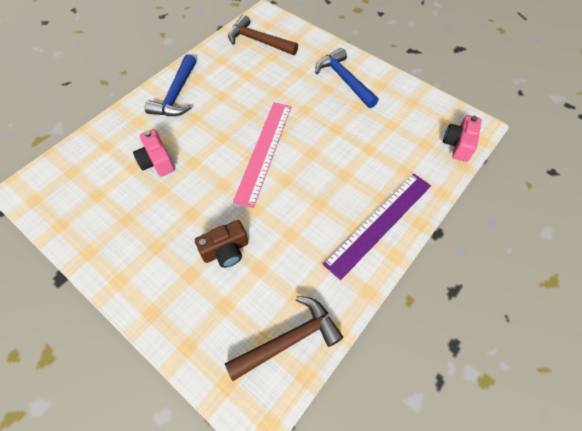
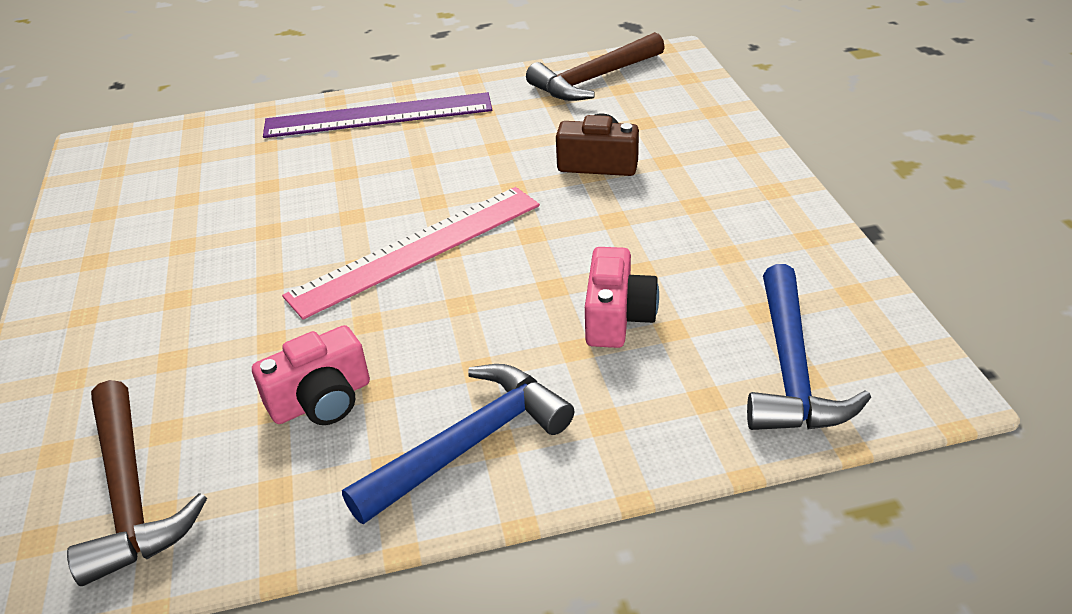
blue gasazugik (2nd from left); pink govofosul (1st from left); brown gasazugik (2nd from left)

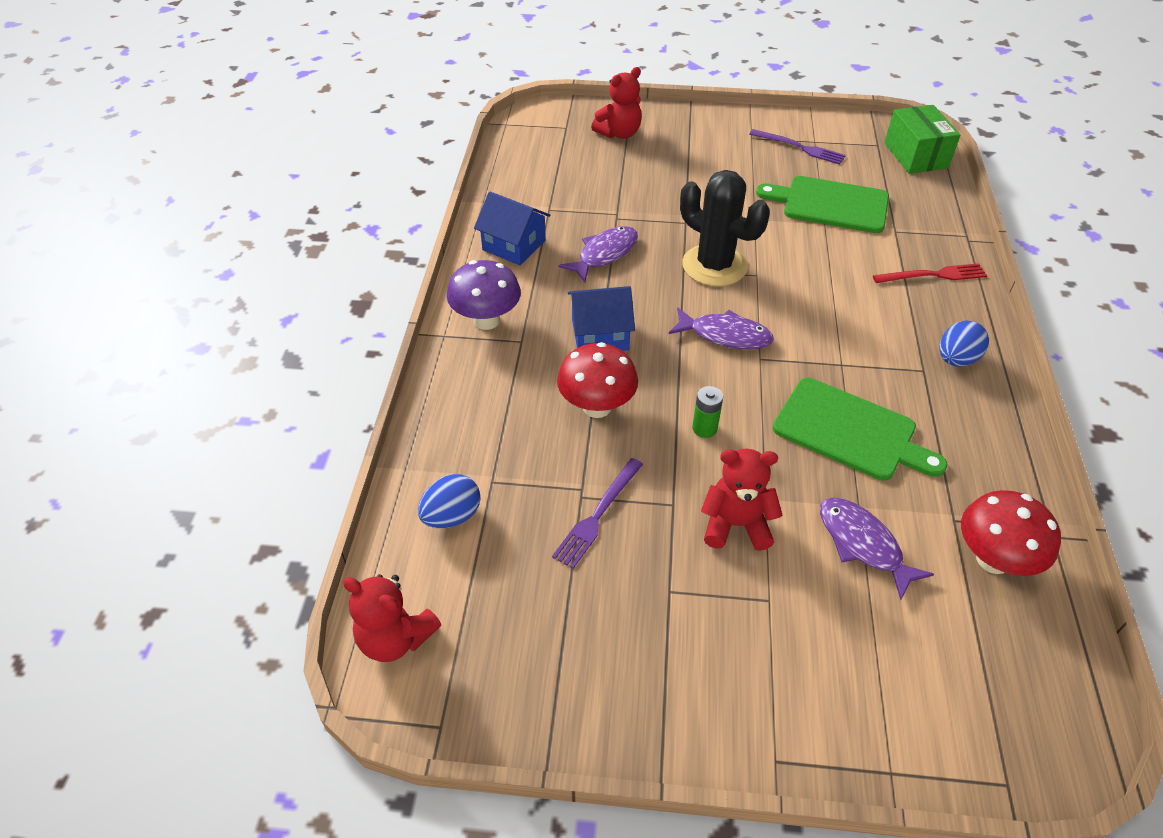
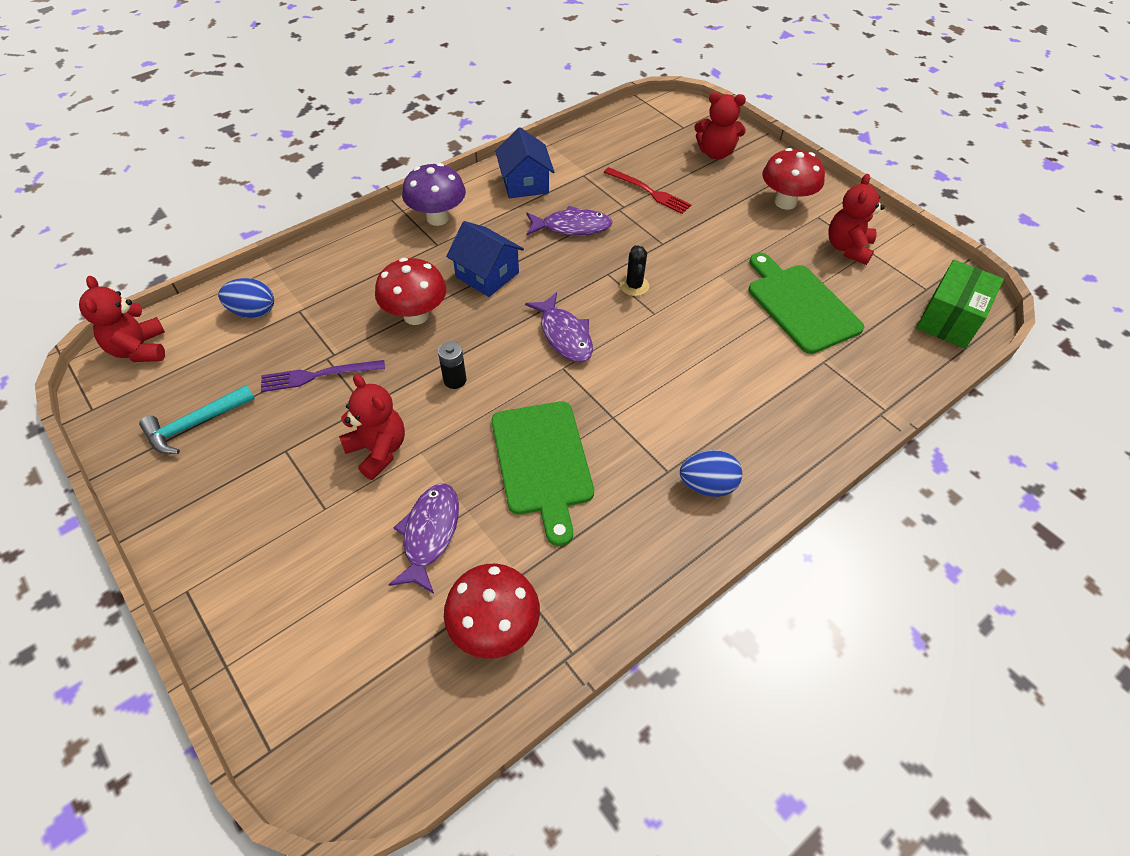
turquoise gasazugik; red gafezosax (3rd from left); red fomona; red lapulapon (4th from left); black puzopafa; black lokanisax

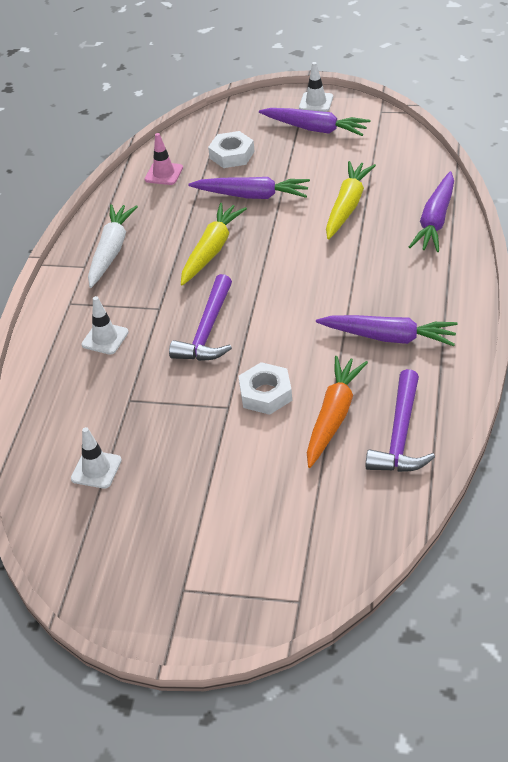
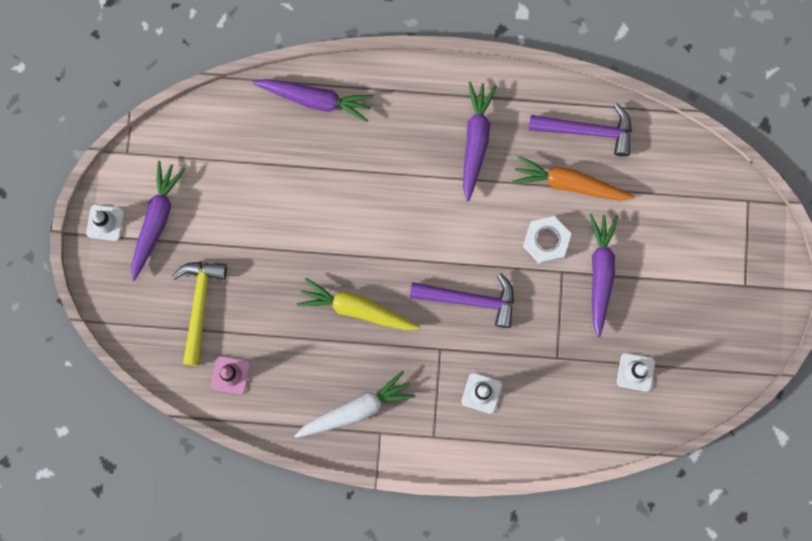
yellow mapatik (2nd from left in the first image); purple mapatik (4th from left); yellow gasazugik; white mapatik

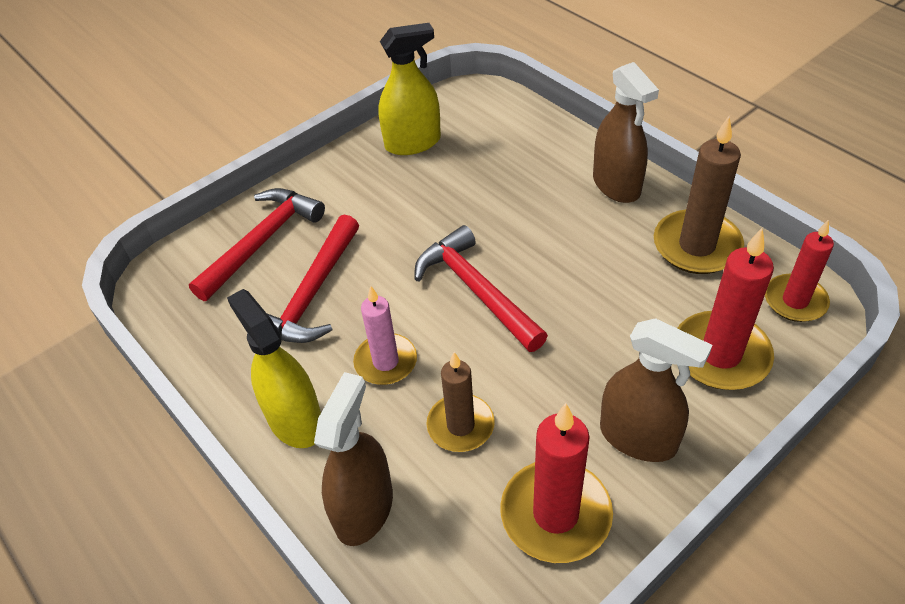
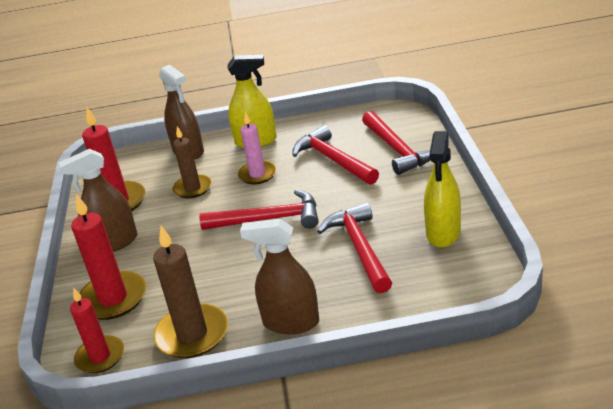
red gasazugik (3rd from left)

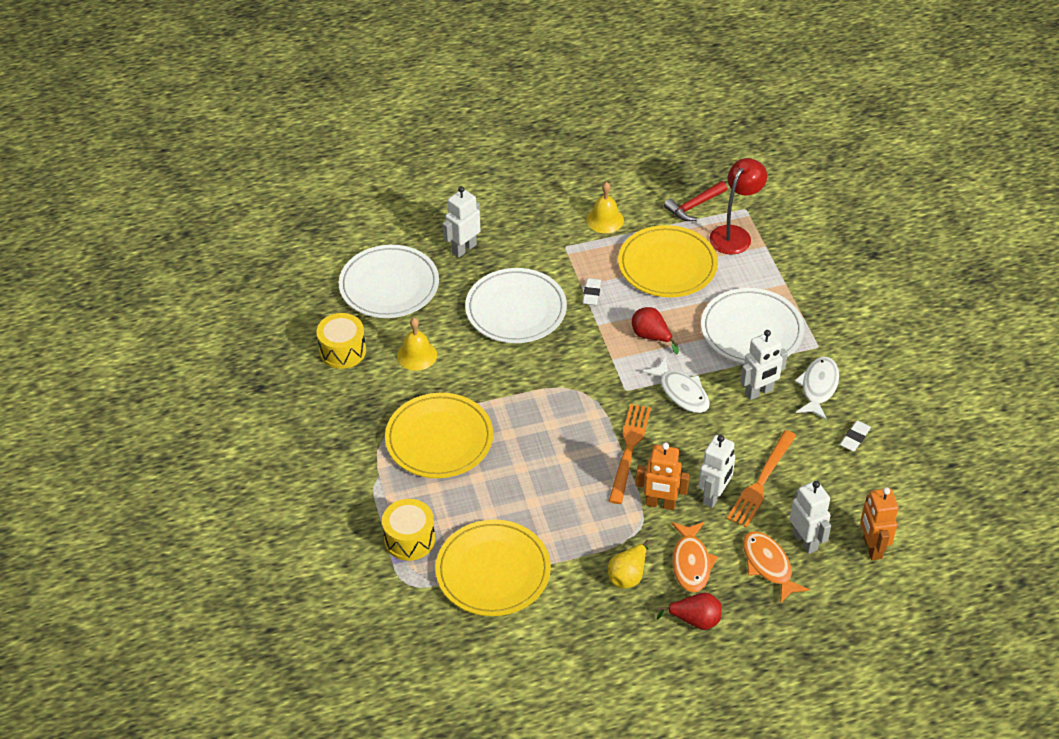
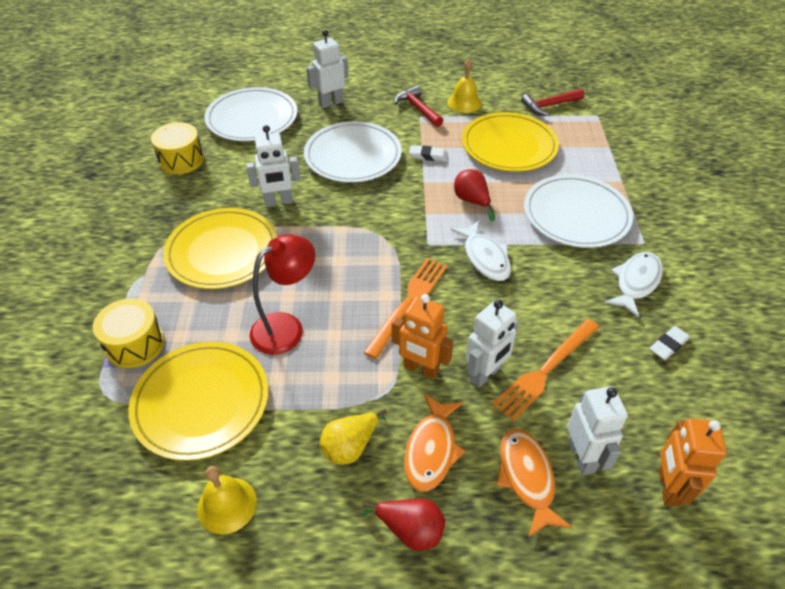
red gasazugik (1st from left); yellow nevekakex (1st from left); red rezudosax; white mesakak (1st from left); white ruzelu (1st from left)

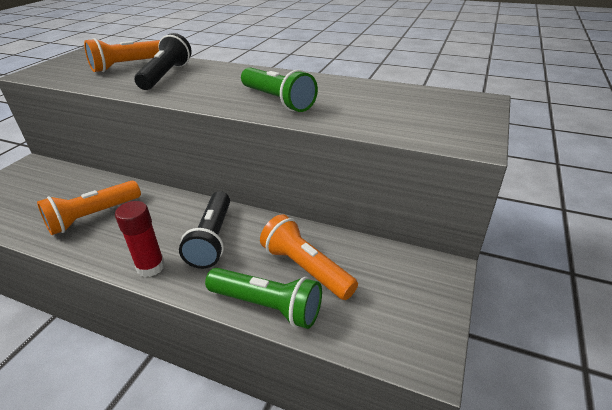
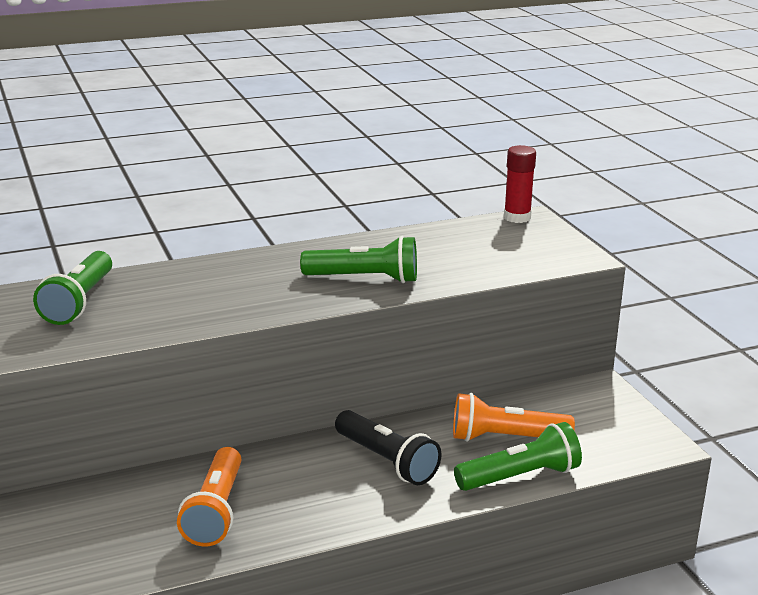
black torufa (1st from left in the first image); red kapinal; green torufa (1st from left)

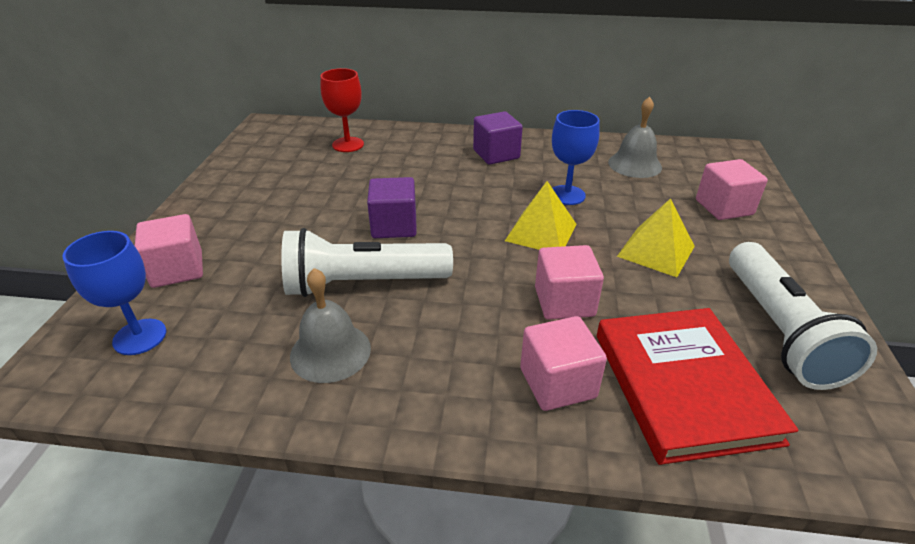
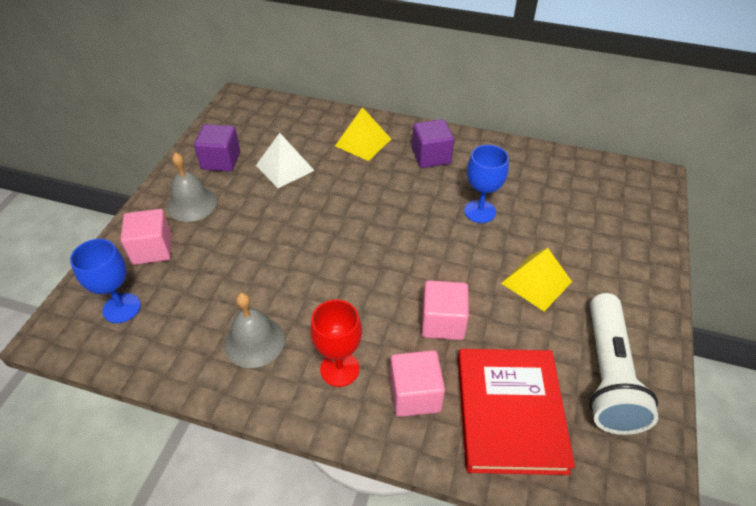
white torufa (1st from left in the first image); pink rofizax (4th from left in the first image); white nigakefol; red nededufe; purple rofizax (1st from left); yellow nigakefol (1st from left); grey nevekakex (1st from left)

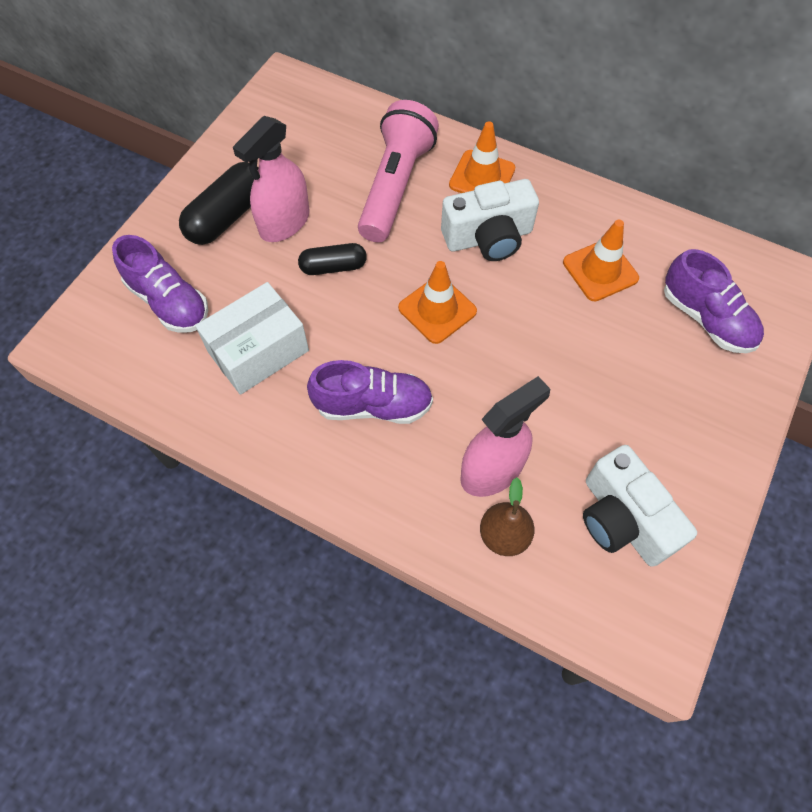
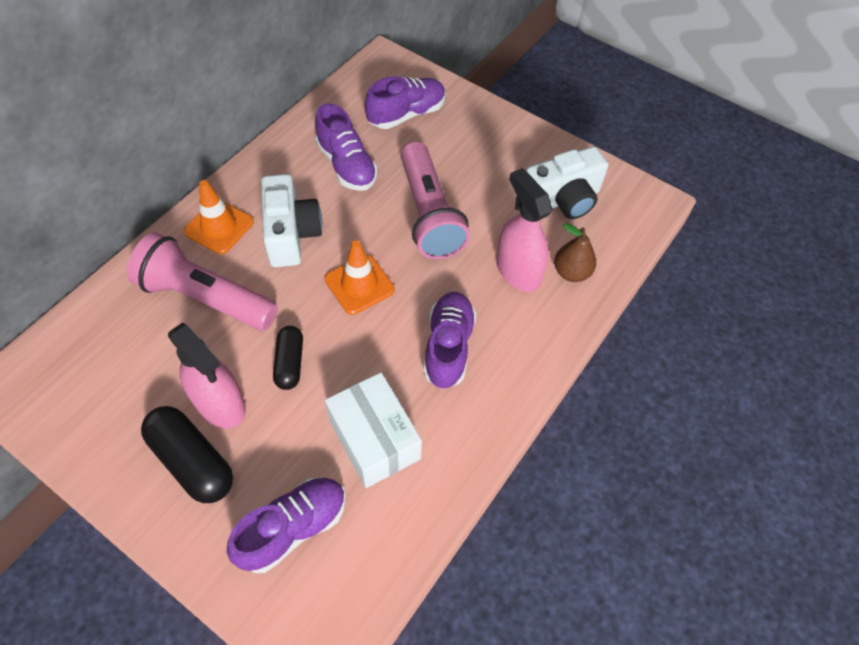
pink torufa (2nd from left); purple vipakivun (2nd from left)

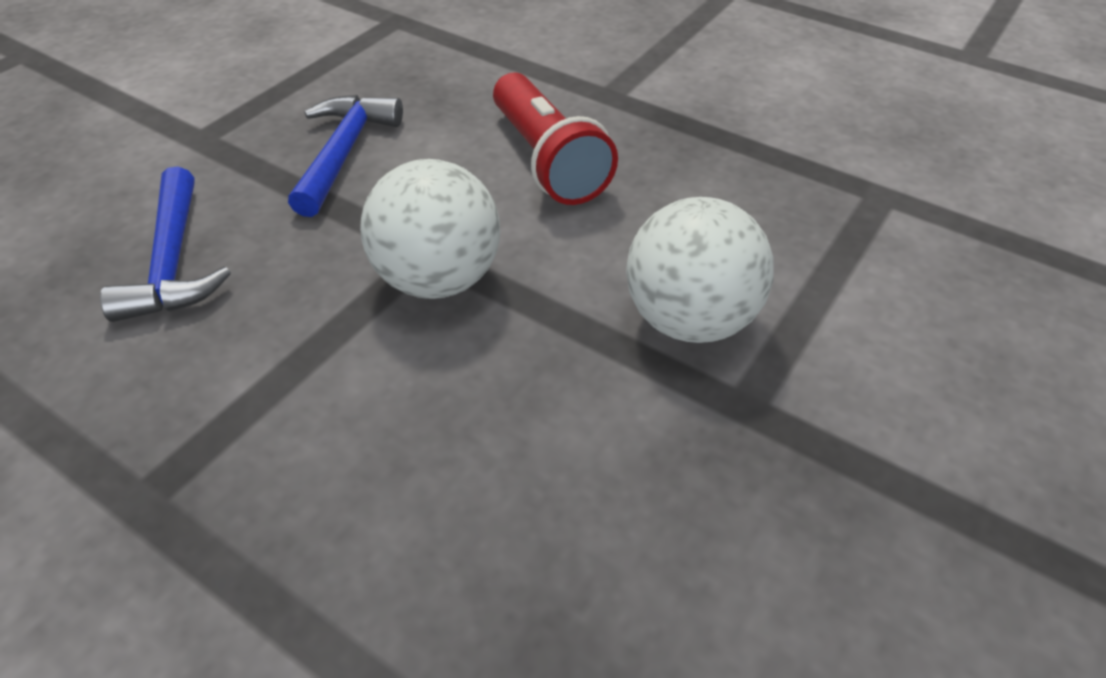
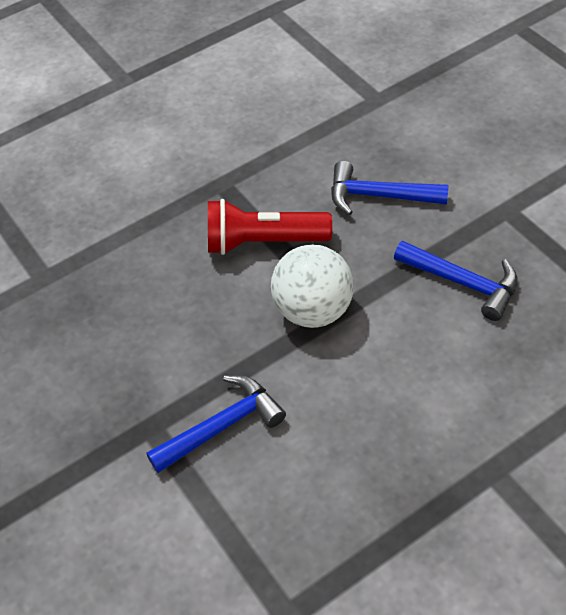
red torufa; blue gasazugik (1st from left)

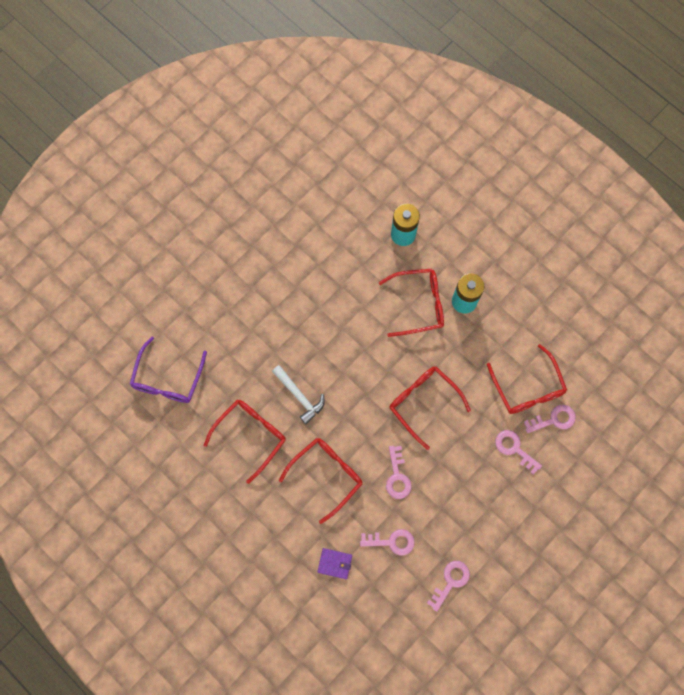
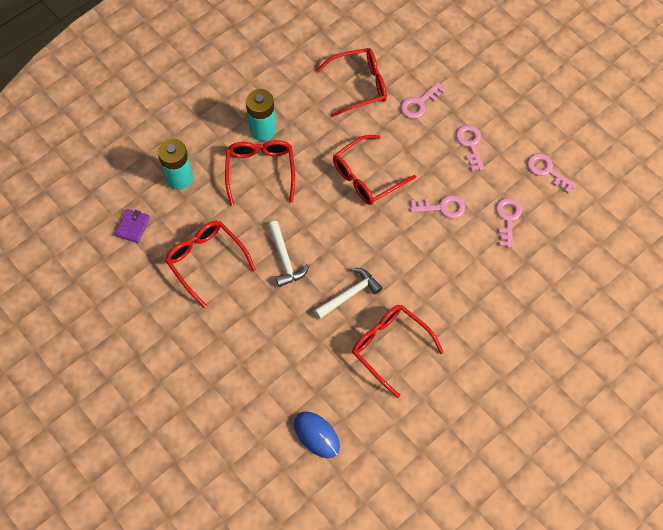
white gasazugik (1st from left); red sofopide (1st from left); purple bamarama; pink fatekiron (3rd from left); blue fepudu

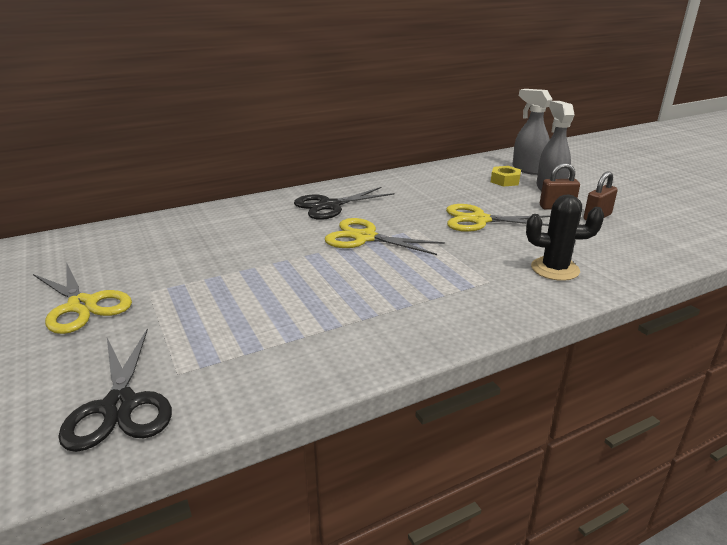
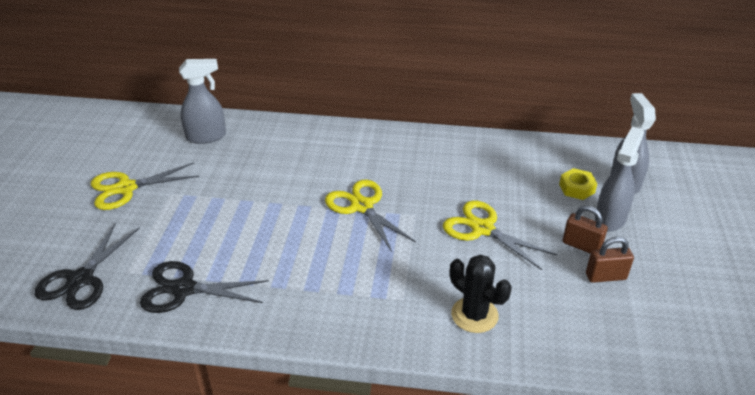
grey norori (1st from left); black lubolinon (2nd from left); yellow lubolinon (1st from left)

